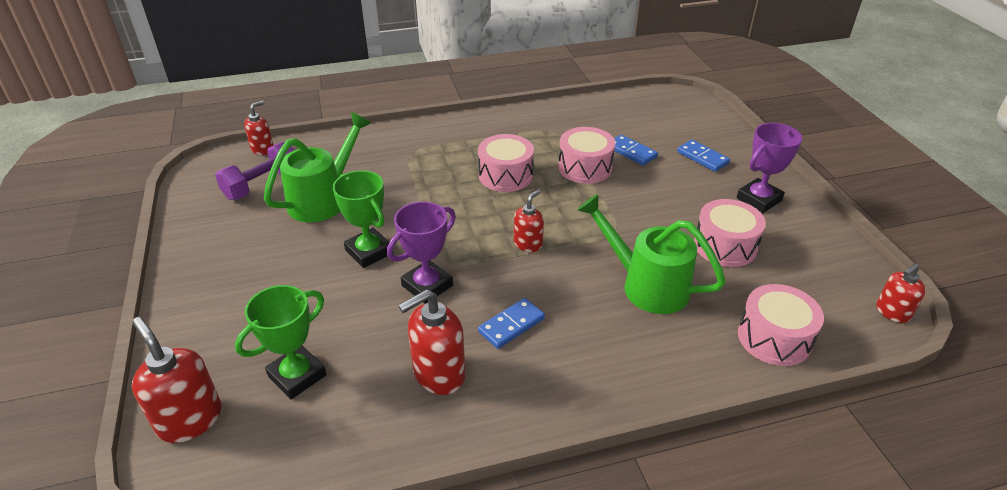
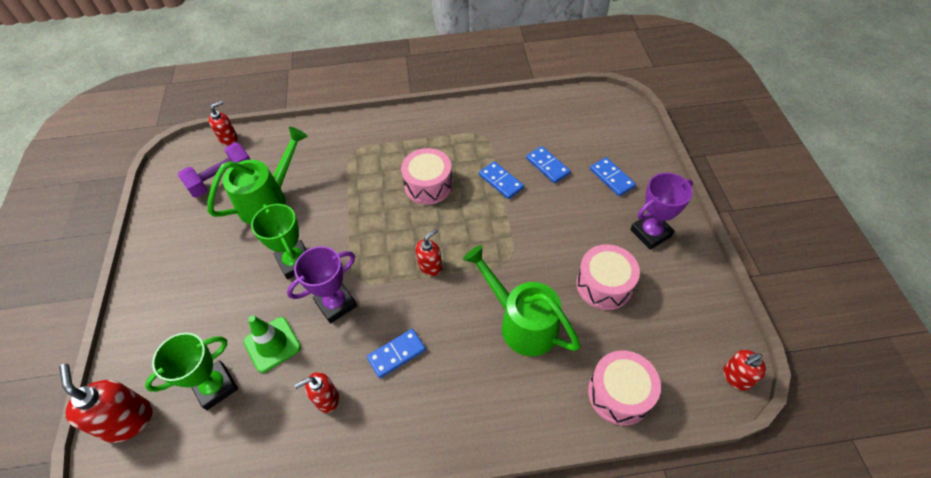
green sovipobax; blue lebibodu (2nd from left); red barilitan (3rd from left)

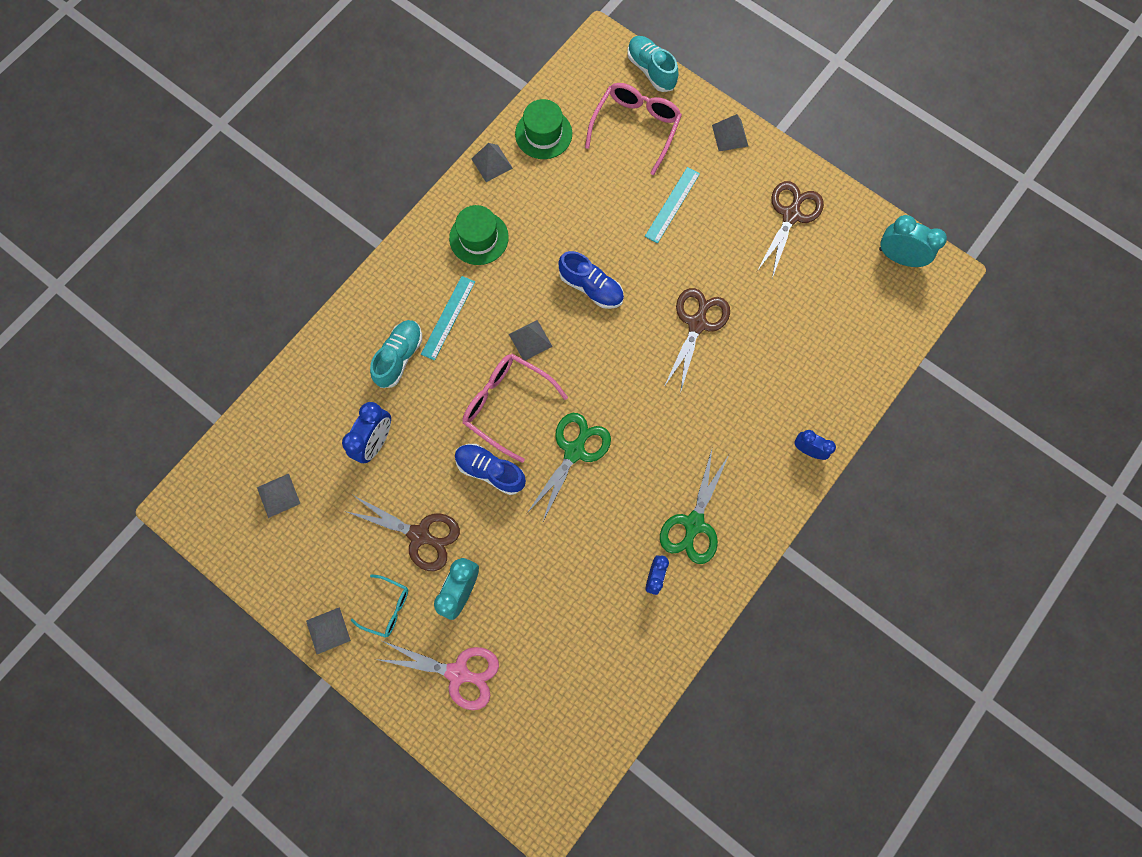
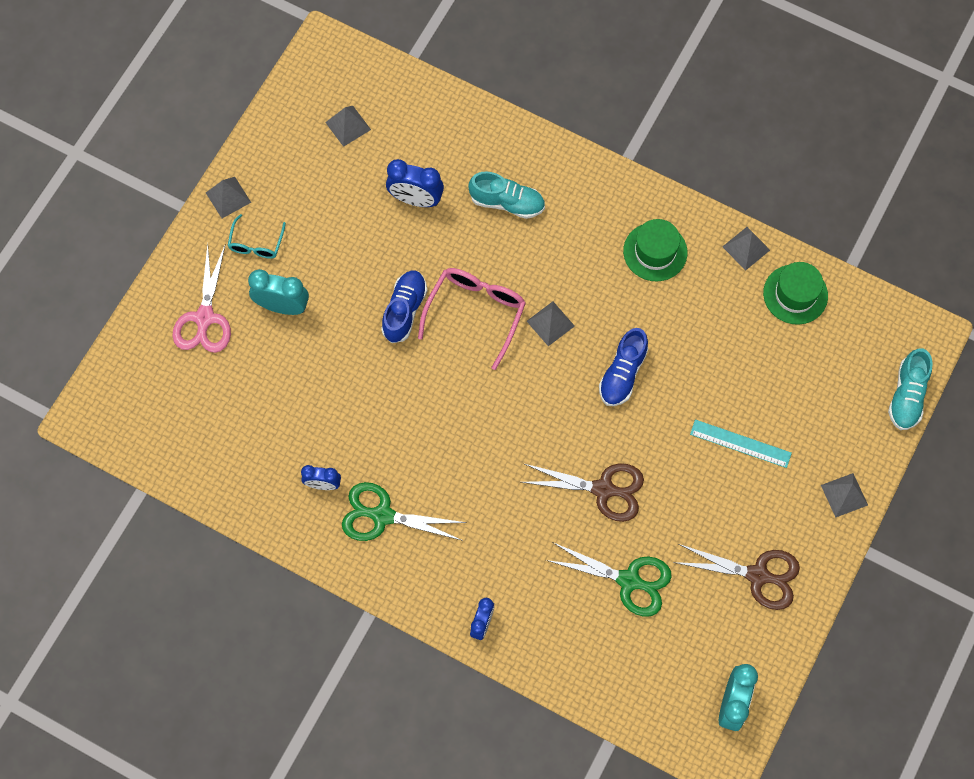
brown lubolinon (1st from left in the first image); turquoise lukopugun (1st from left in the first image); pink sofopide (2nd from left in the first image); green lubolinon (2nd from left); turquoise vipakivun (2nd from left)

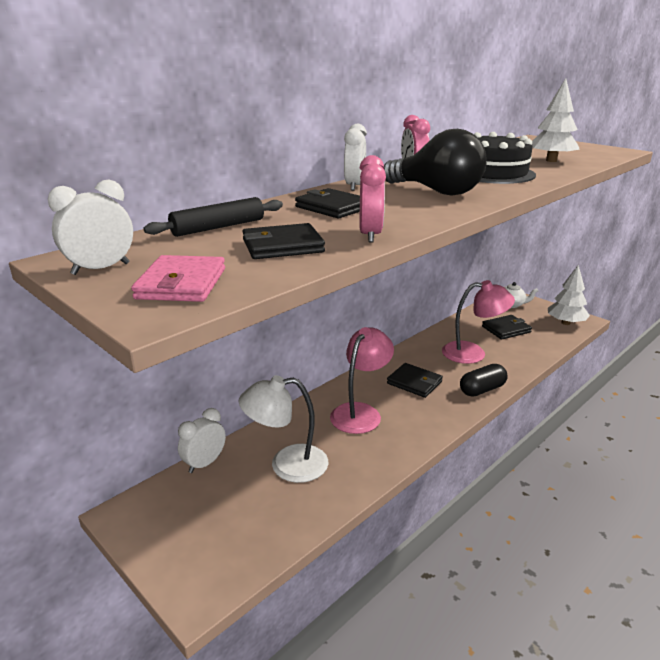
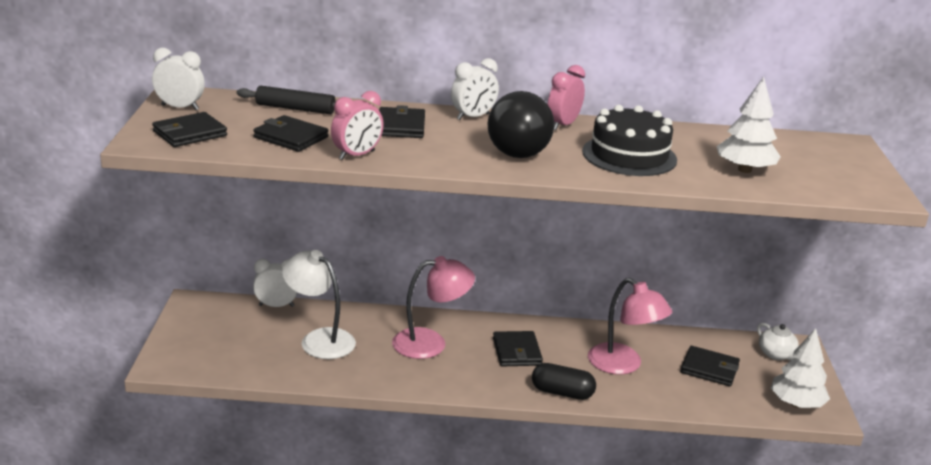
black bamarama (1st from left)

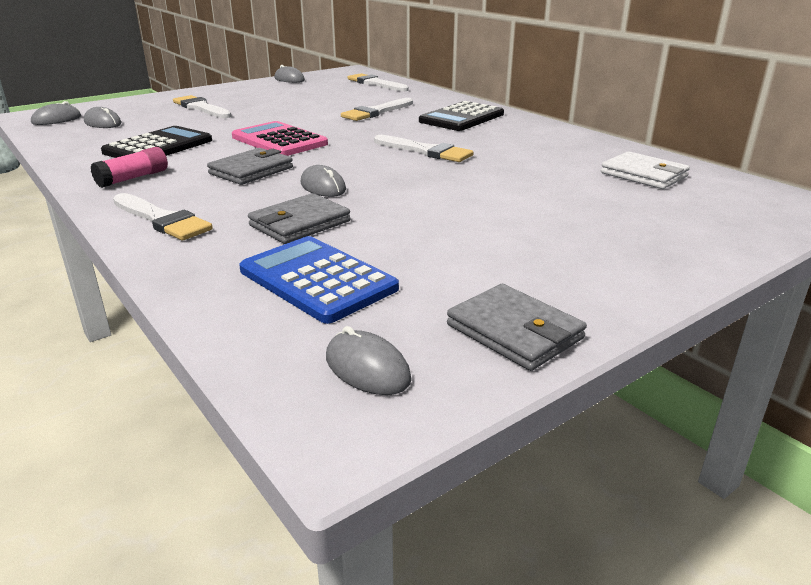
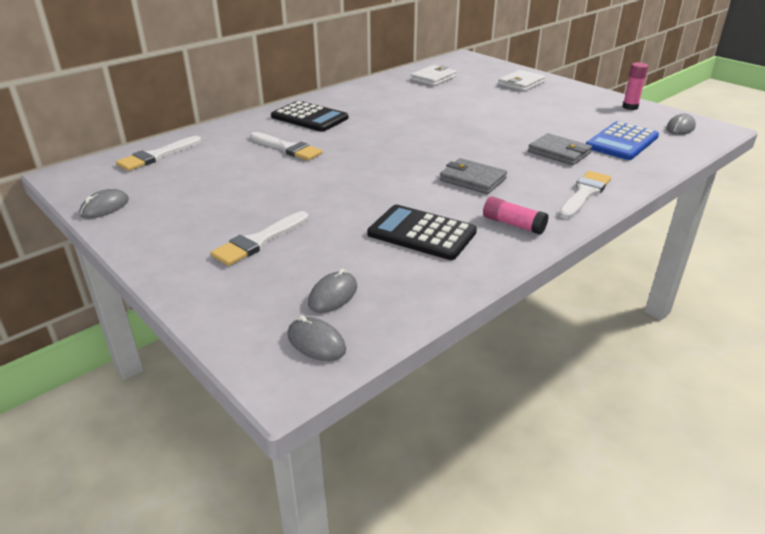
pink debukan; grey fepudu (4th from left in the first image); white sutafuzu (5th from left in the first image); white bamarama (2nd from left); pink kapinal (2nd from left)

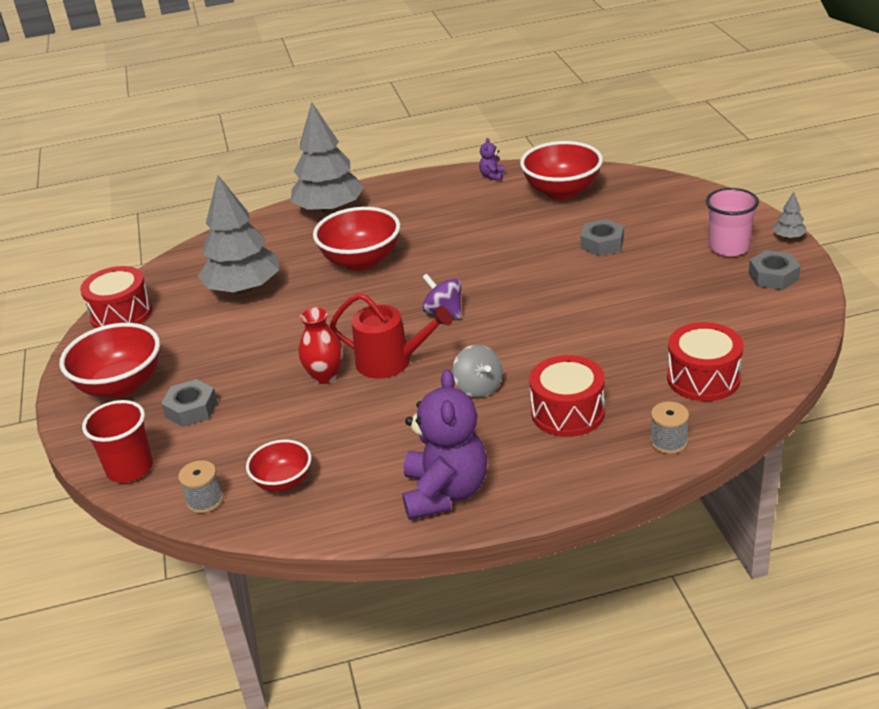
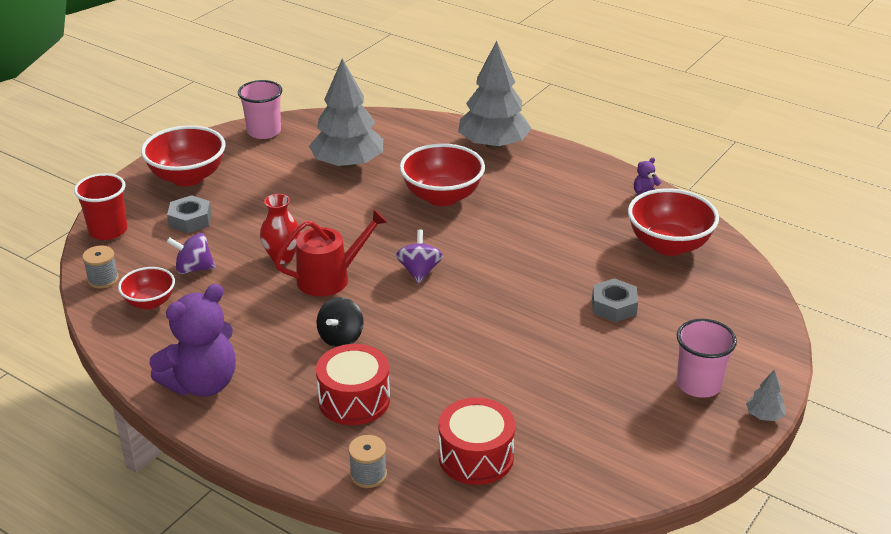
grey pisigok (3rd from left in the first image); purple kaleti (1st from left); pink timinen (1st from left); black kaleti; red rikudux

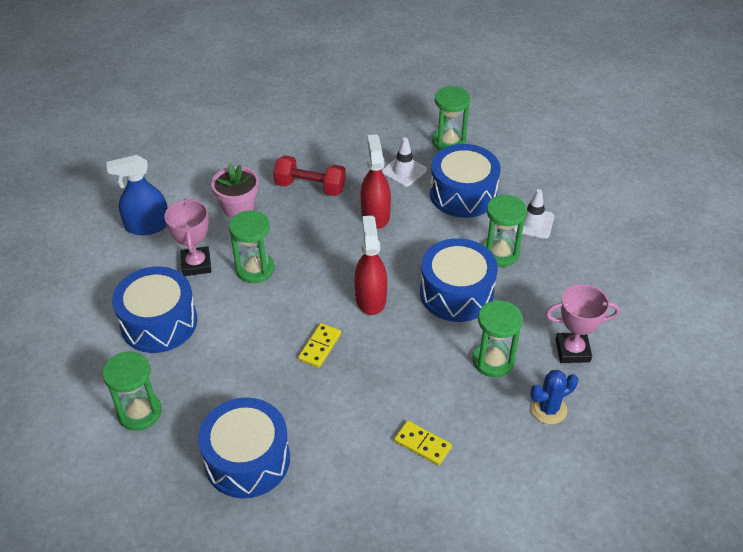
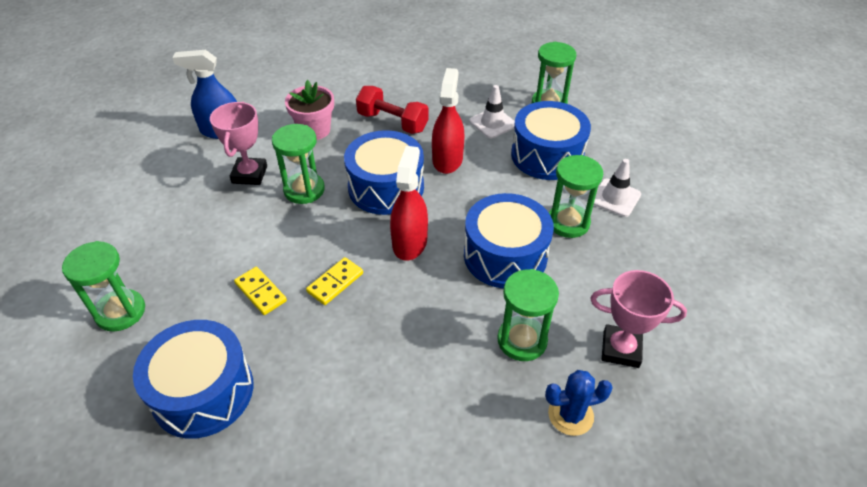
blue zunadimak (2nd from left); yellow lebibodu (1st from left)

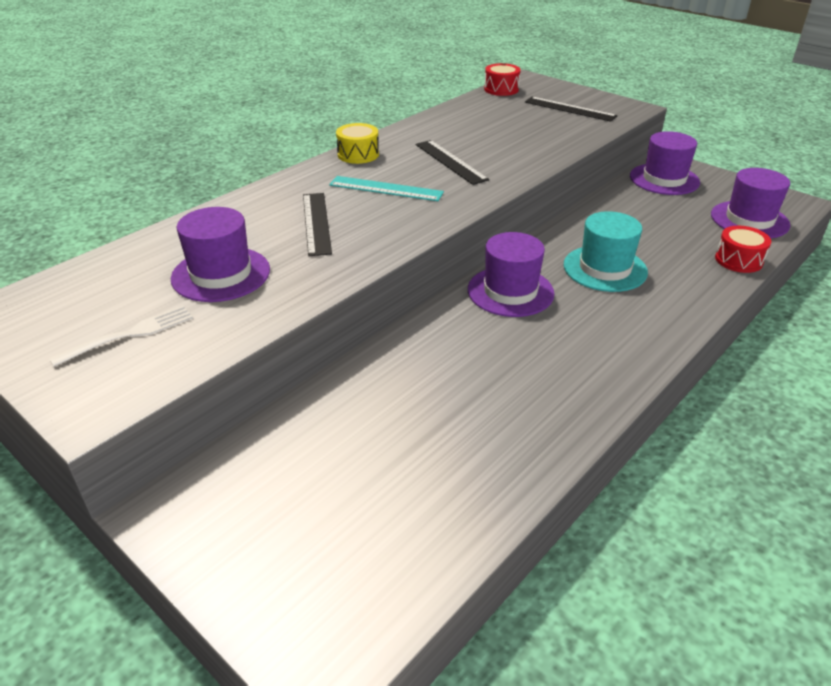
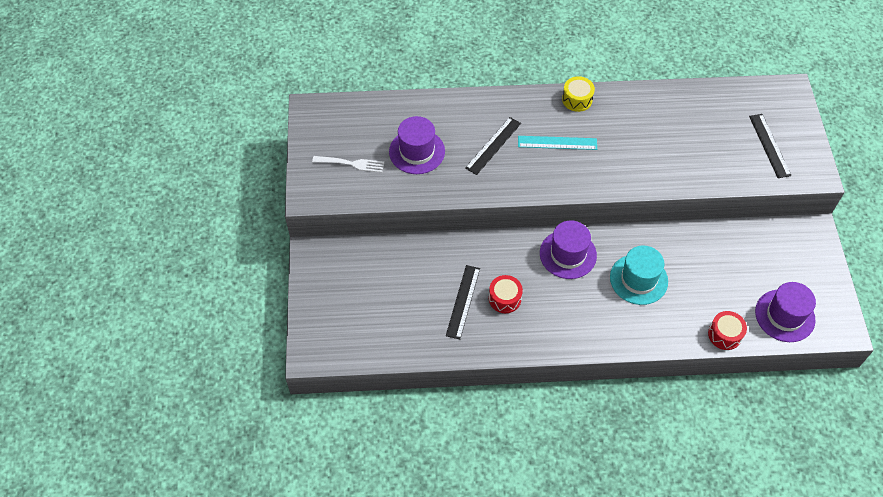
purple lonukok (3rd from left in the first image); black lukopugun (1st from left); red zunadimak (1st from left); turquoise lukopugun

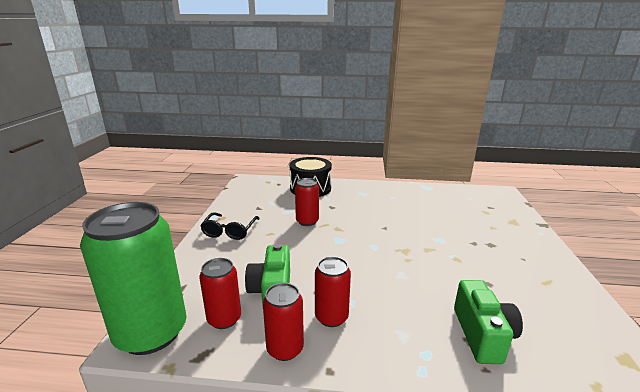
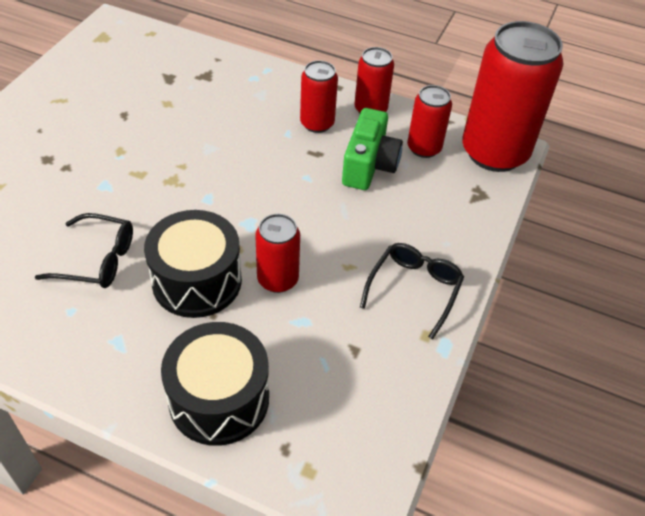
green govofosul (2nd from left in the first image); black sofopide (1st from left); black zunadimak (1st from left); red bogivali (5th from left)

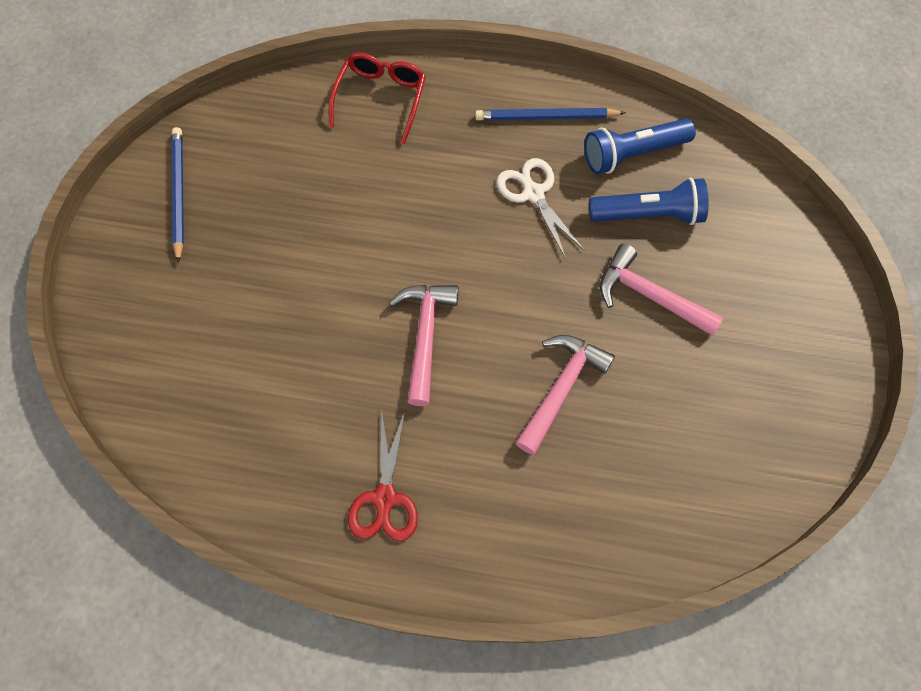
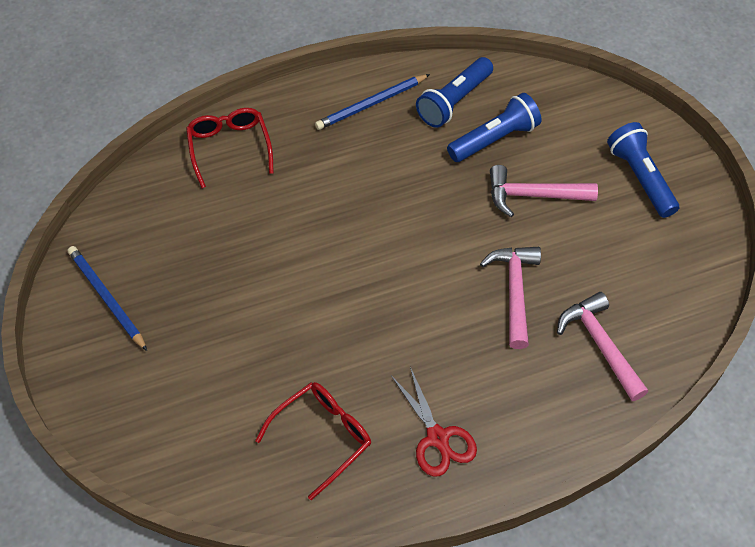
white lubolinon; red sofopide (2nd from left); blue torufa (3rd from left); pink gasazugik (3rd from left)

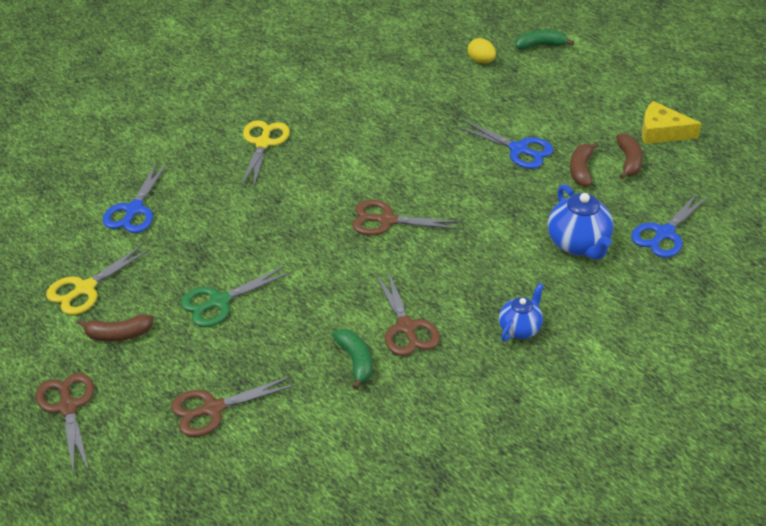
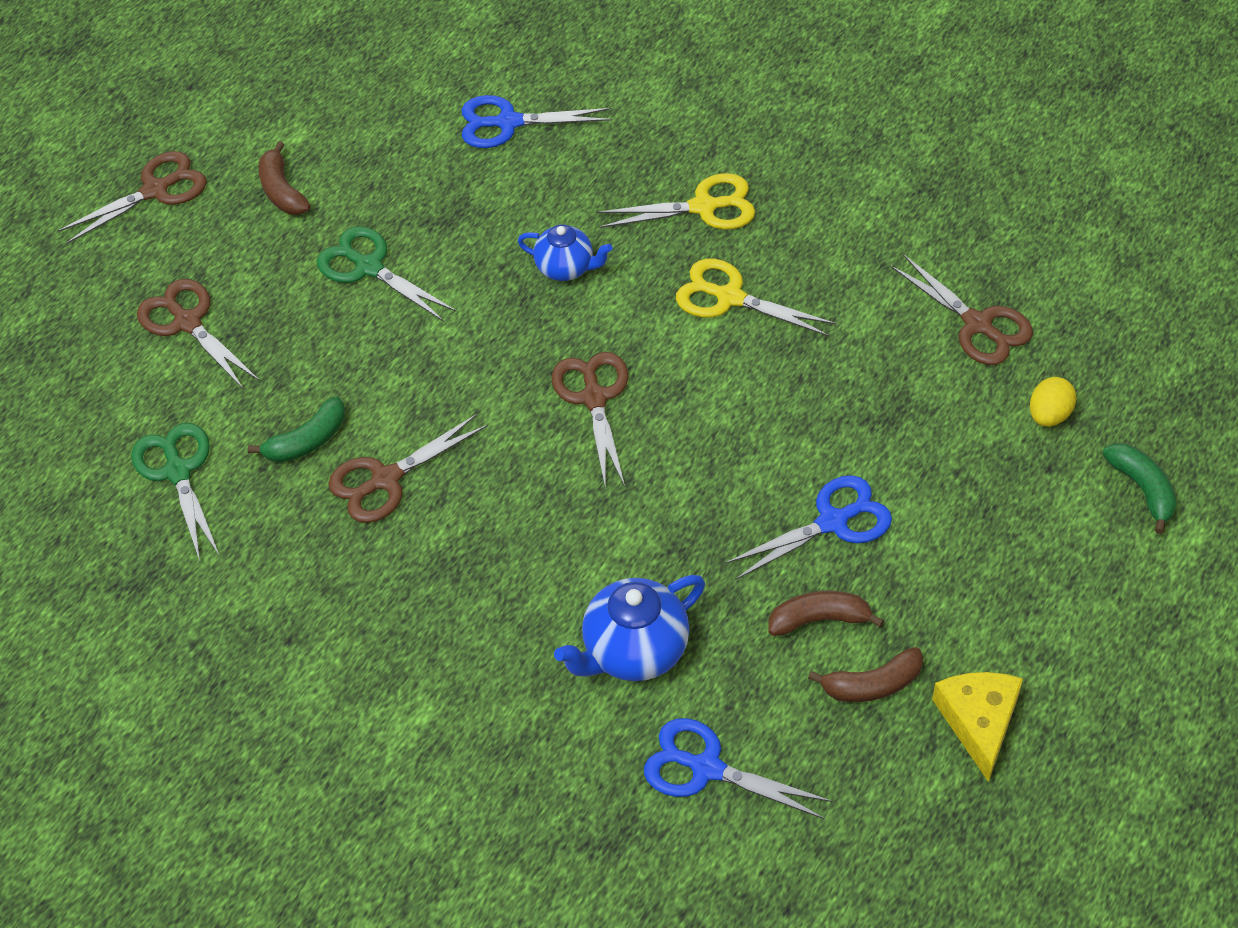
green lubolinon (1st from left); brown lubolinon (5th from left); yellow lubolinon (2nd from left); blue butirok (1st from left); blue lubolinon (3rd from left)

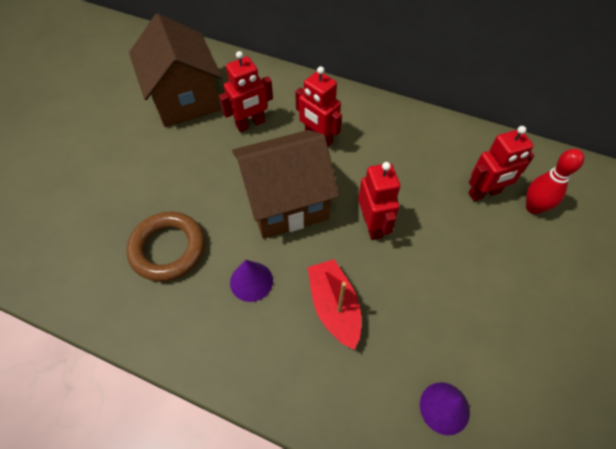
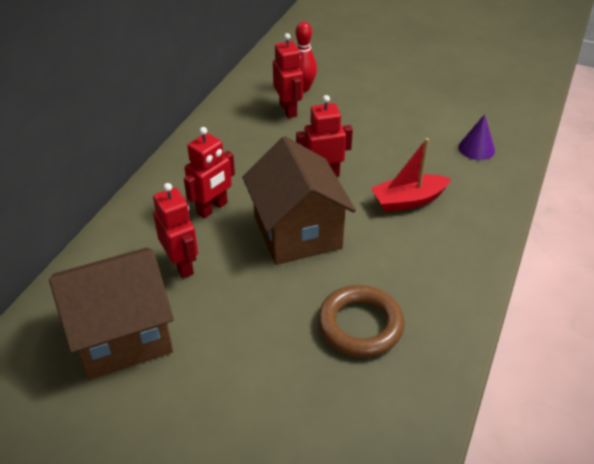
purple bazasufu (1st from left in the first image)

